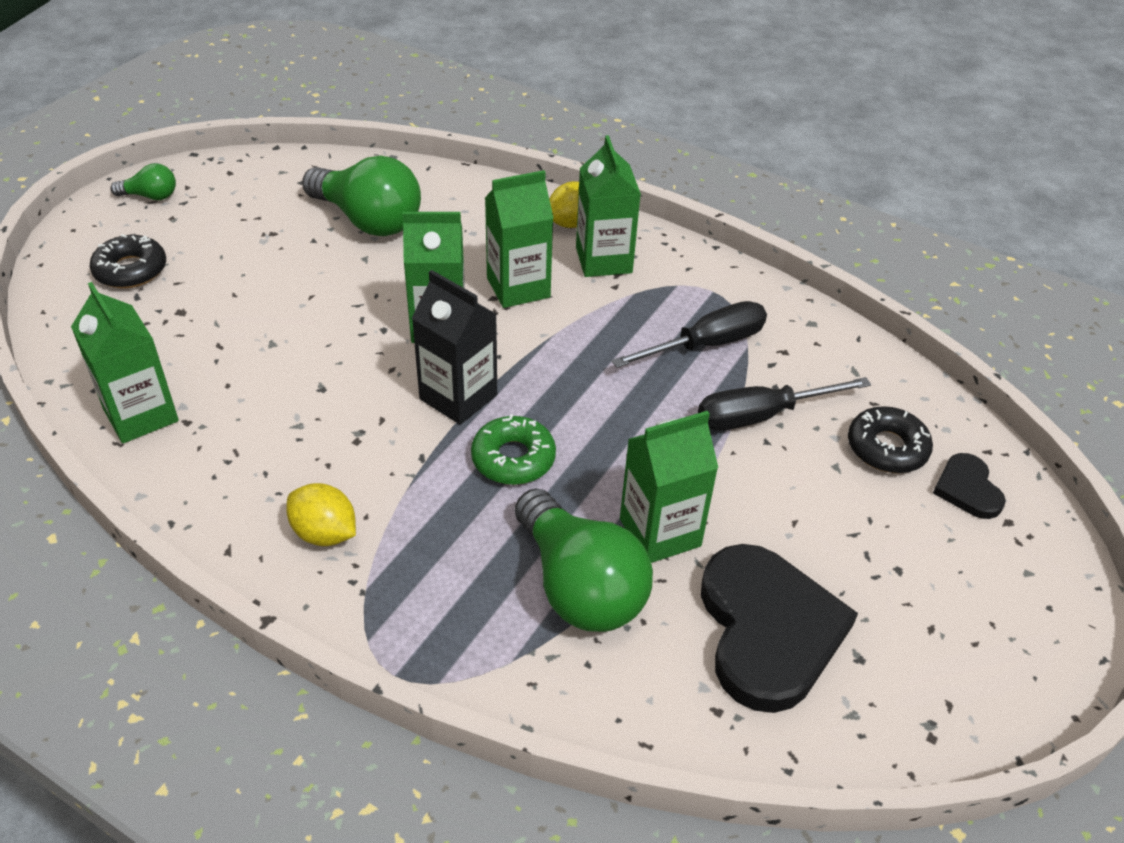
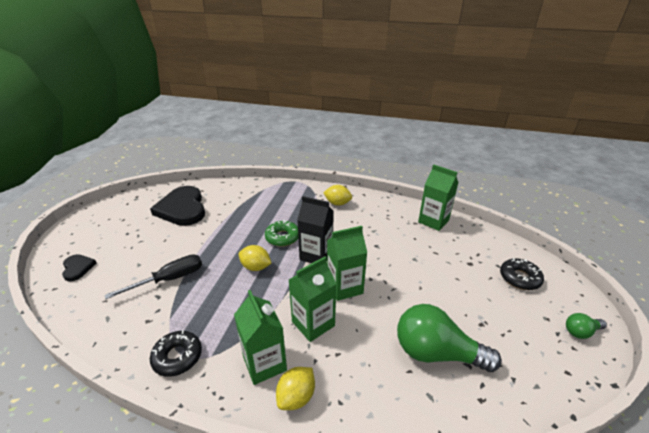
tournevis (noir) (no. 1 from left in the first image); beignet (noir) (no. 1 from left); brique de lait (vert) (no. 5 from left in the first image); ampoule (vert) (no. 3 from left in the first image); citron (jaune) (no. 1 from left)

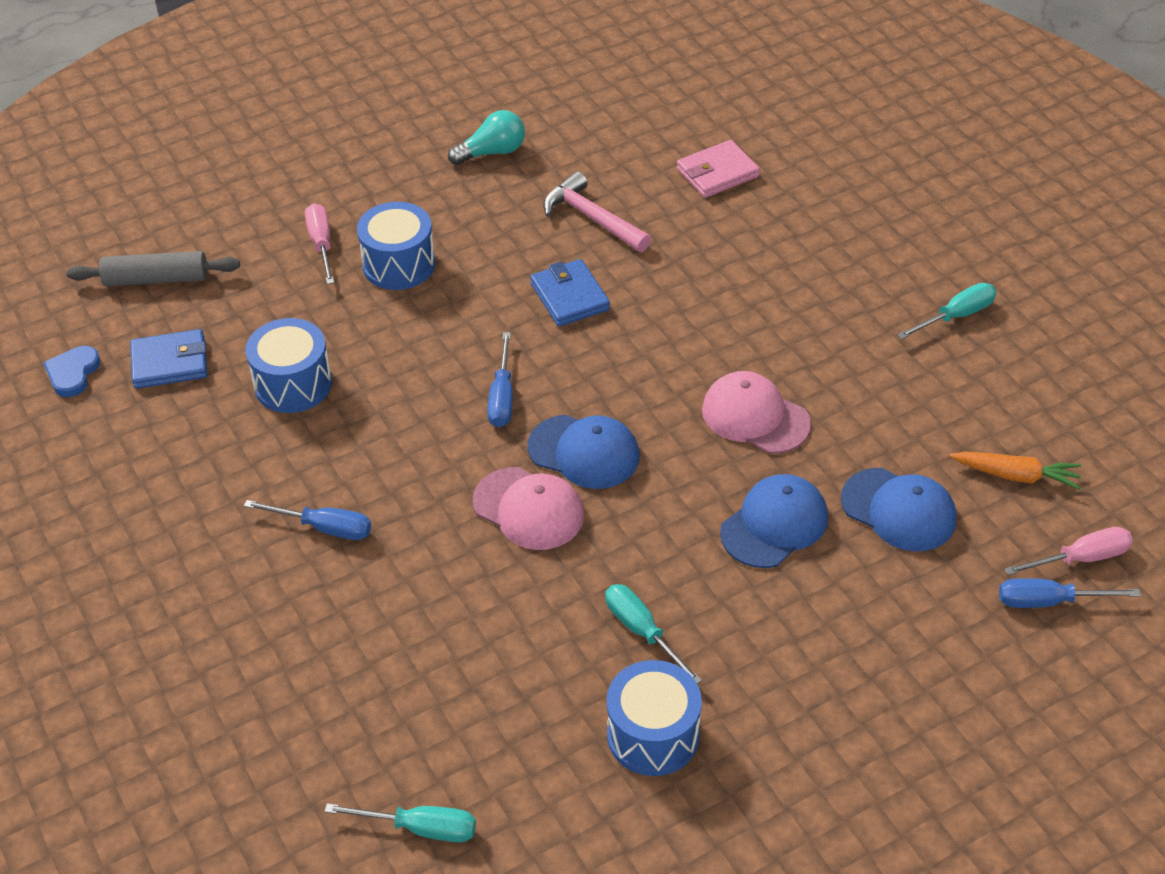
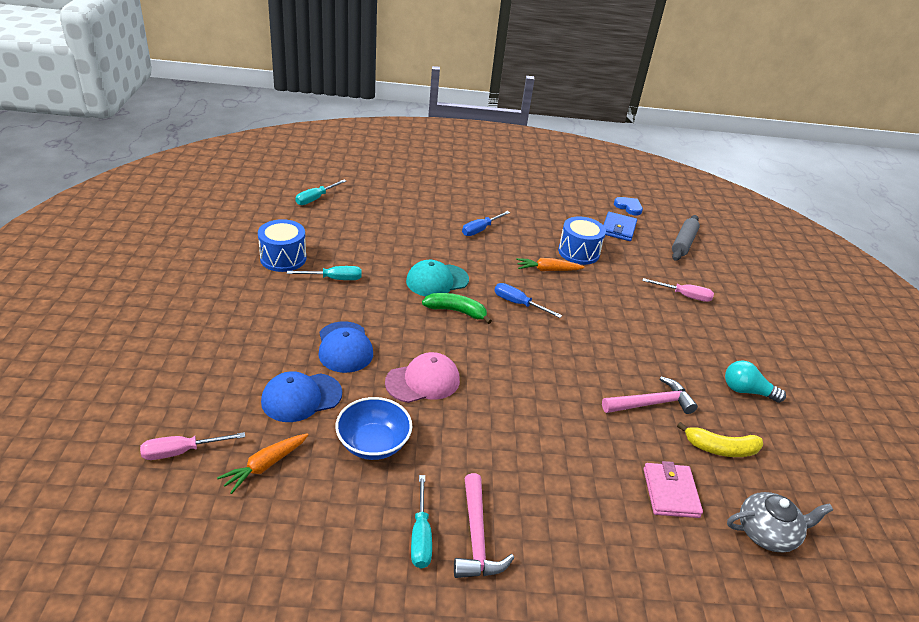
ampoule (turquoise); tambour (bleu) (no. 2 from left in the first image); portefeuille (bleu) (no. 2 from left in the first image); banane (vert); casquette (turquoise); tournevis (rose) (no. 1 from left); tournevis (bleu) (no. 3 from left in the first image); carotte (orange) (no. 2 from left); bol (bleu); banane (jaune); marteau (rose) (no. 1 from left); théière (gris)

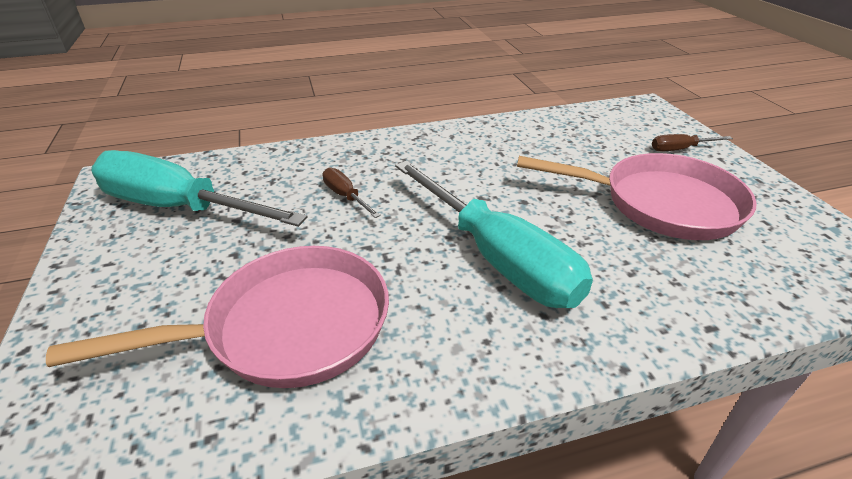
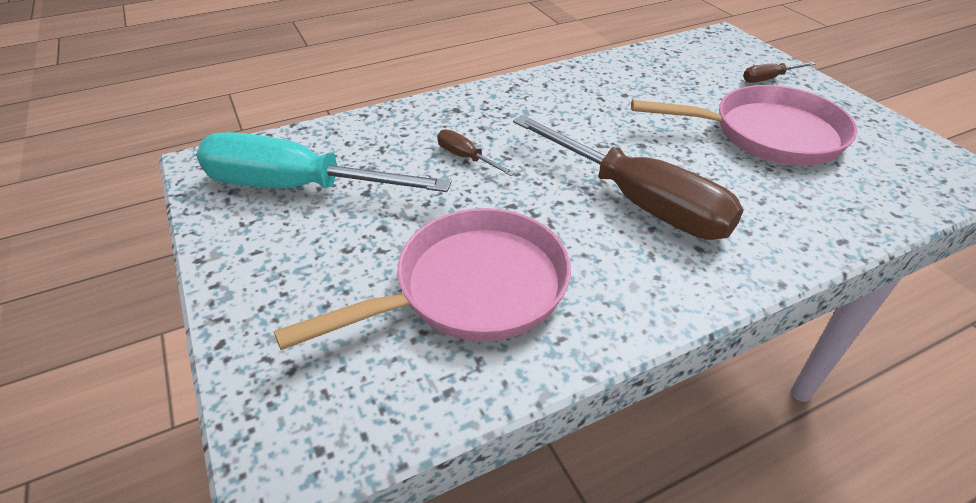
tournevis (marron) (no. 2 from left)

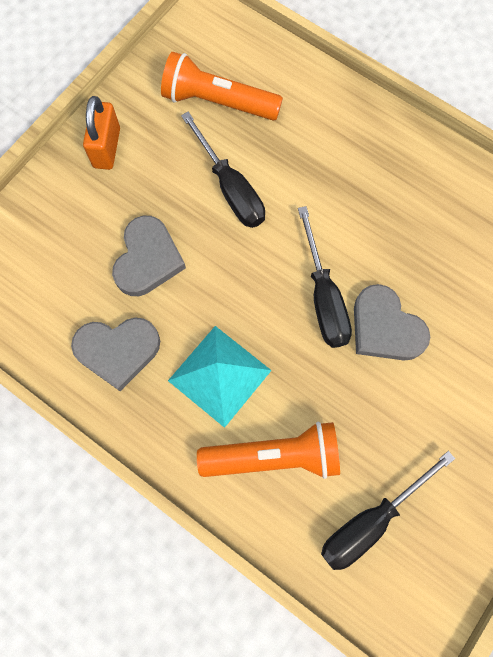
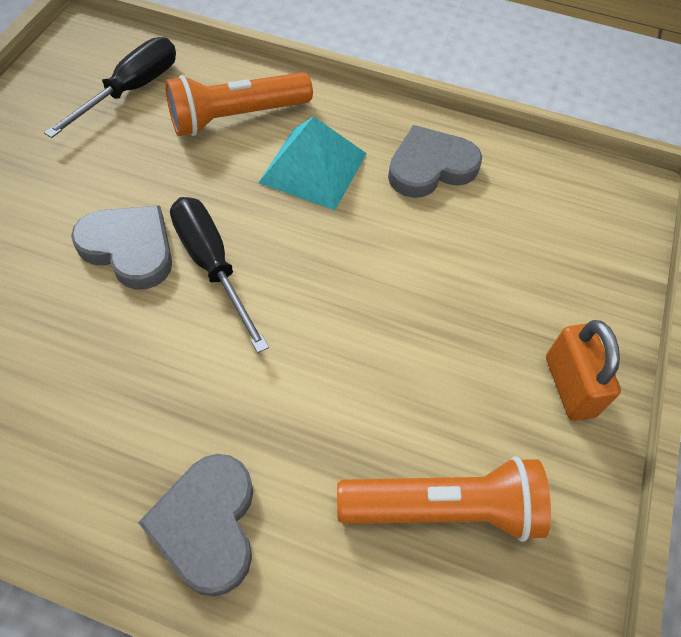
tournevis (noir) (no. 1 from left in the first image); cœur (gris) (no. 2 from left)

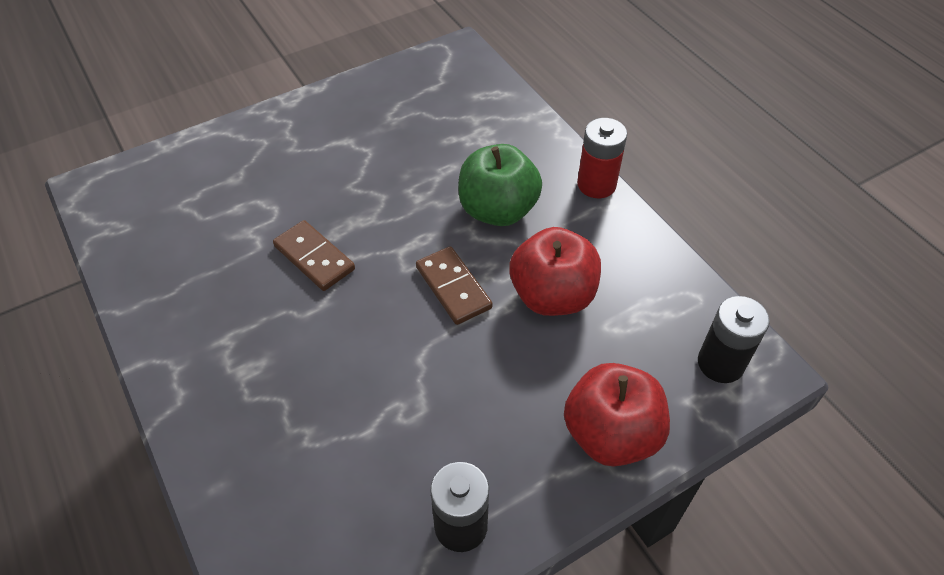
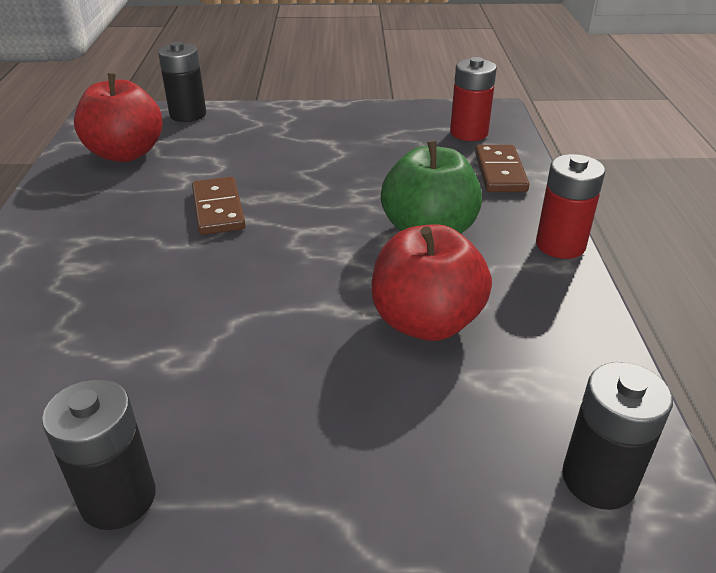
domino (marron) (no. 2 from left); pomme (rouge) (no. 1 from left); pile (noir) (no. 2 from left); pile (rouge) (no. 1 from left)

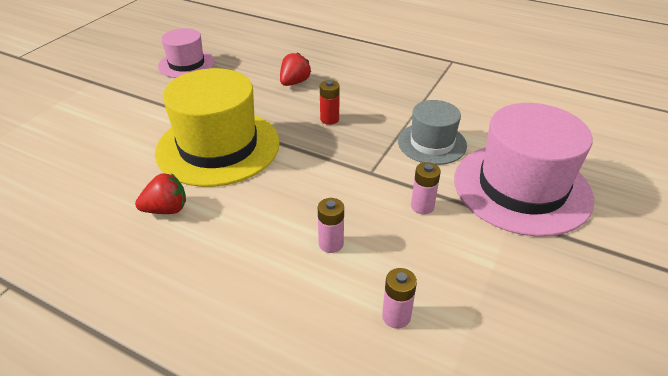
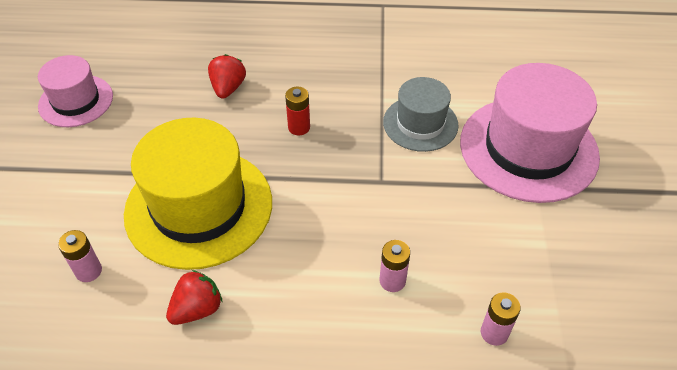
pile (rose) (no. 1 from left)

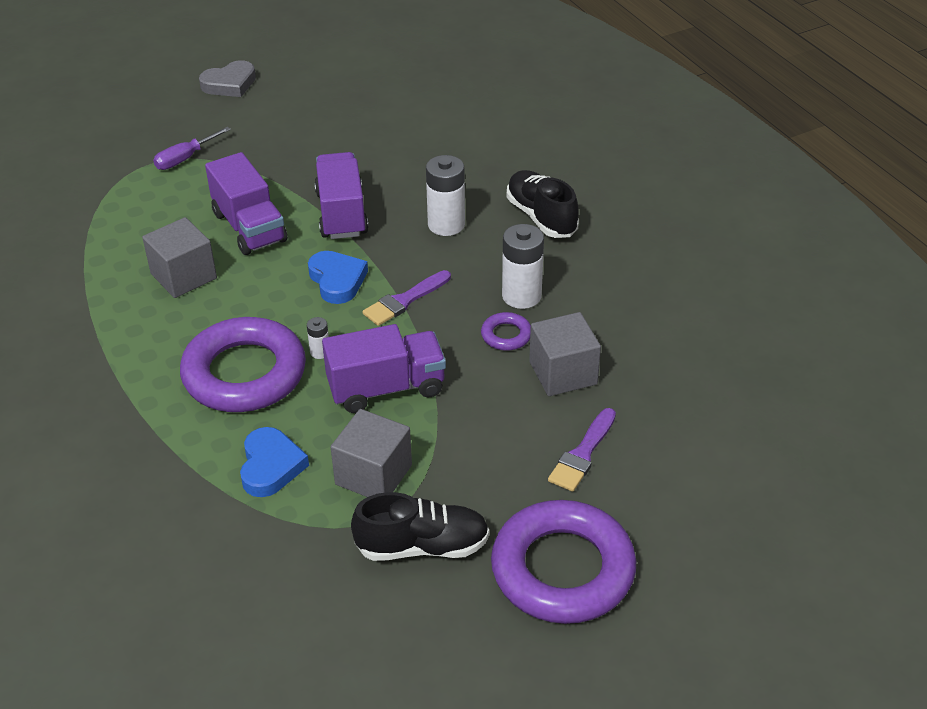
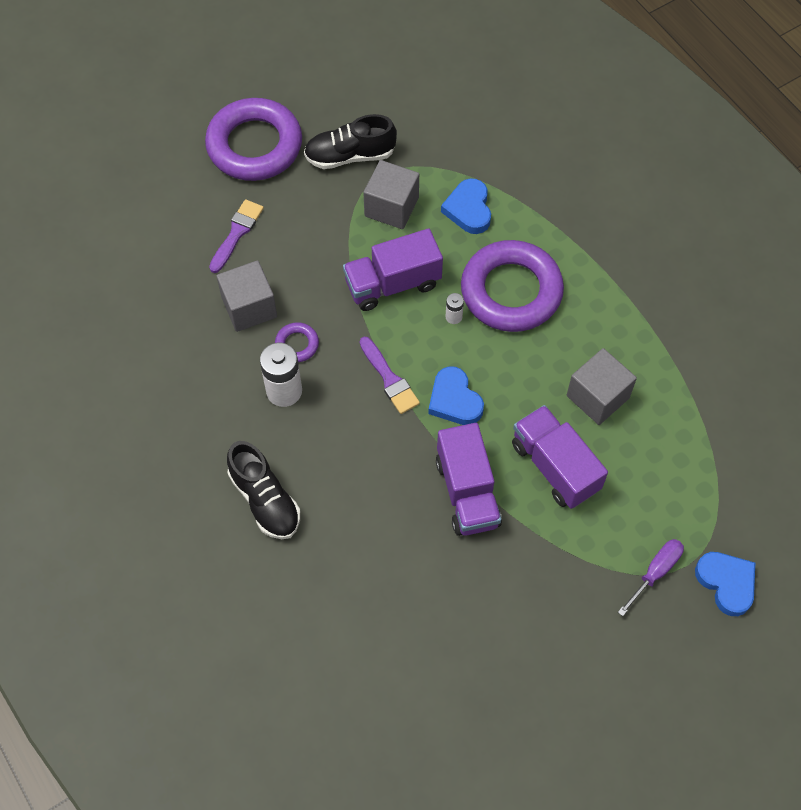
cœur (gris); pile (blanc) (no. 2 from left in the first image); pinceau (violet) (no. 2 from left); cœur (bleu) (no. 3 from left)

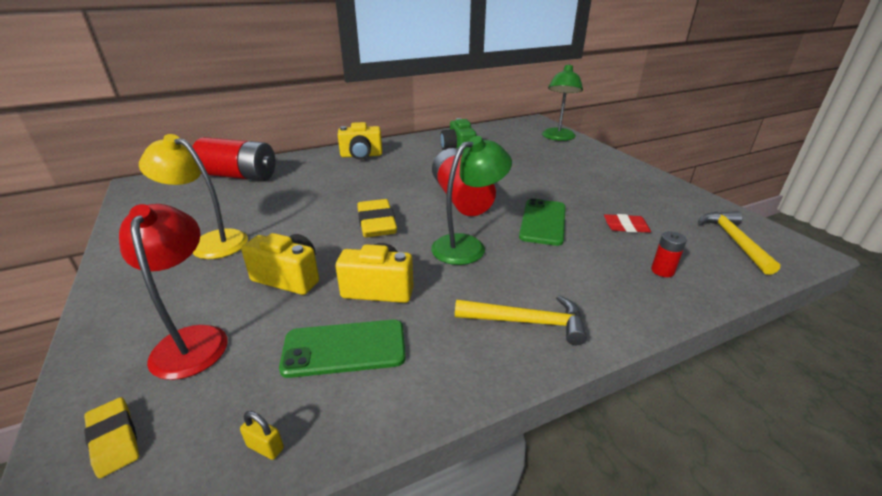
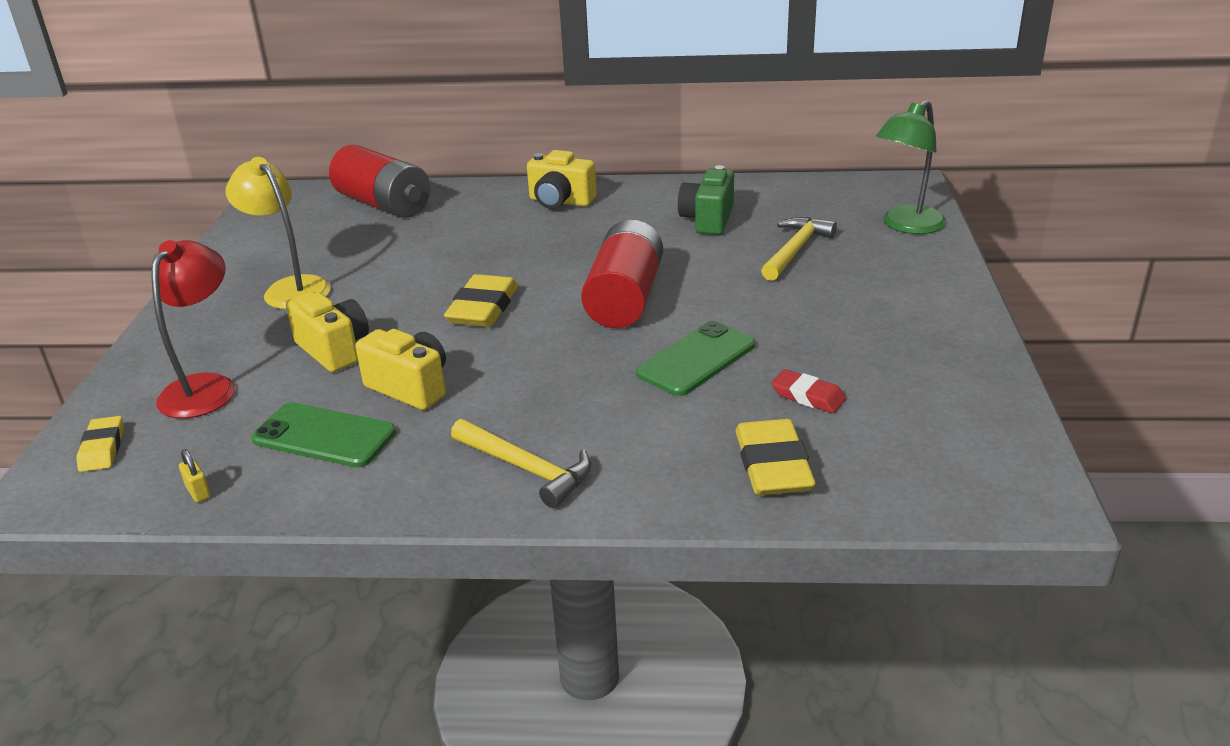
lampe (vert) (no. 1 from left in the first image); marteau (jaune) (no. 2 from left); gomme (jaune) (no. 3 from left)

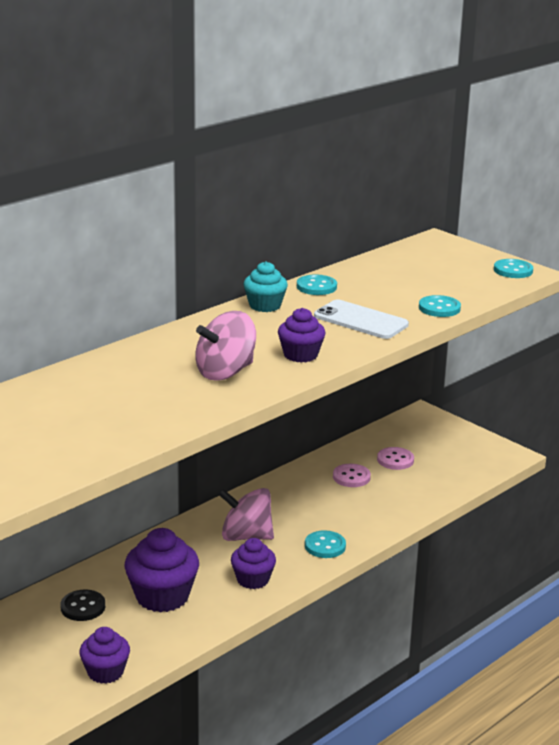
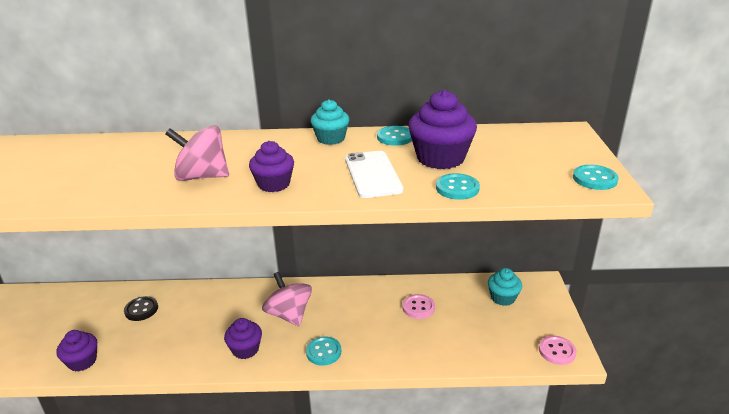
bouton (rose) (no. 2 from left); muffin (violet) (no. 4 from left); muffin (turquoise) (no. 2 from left)

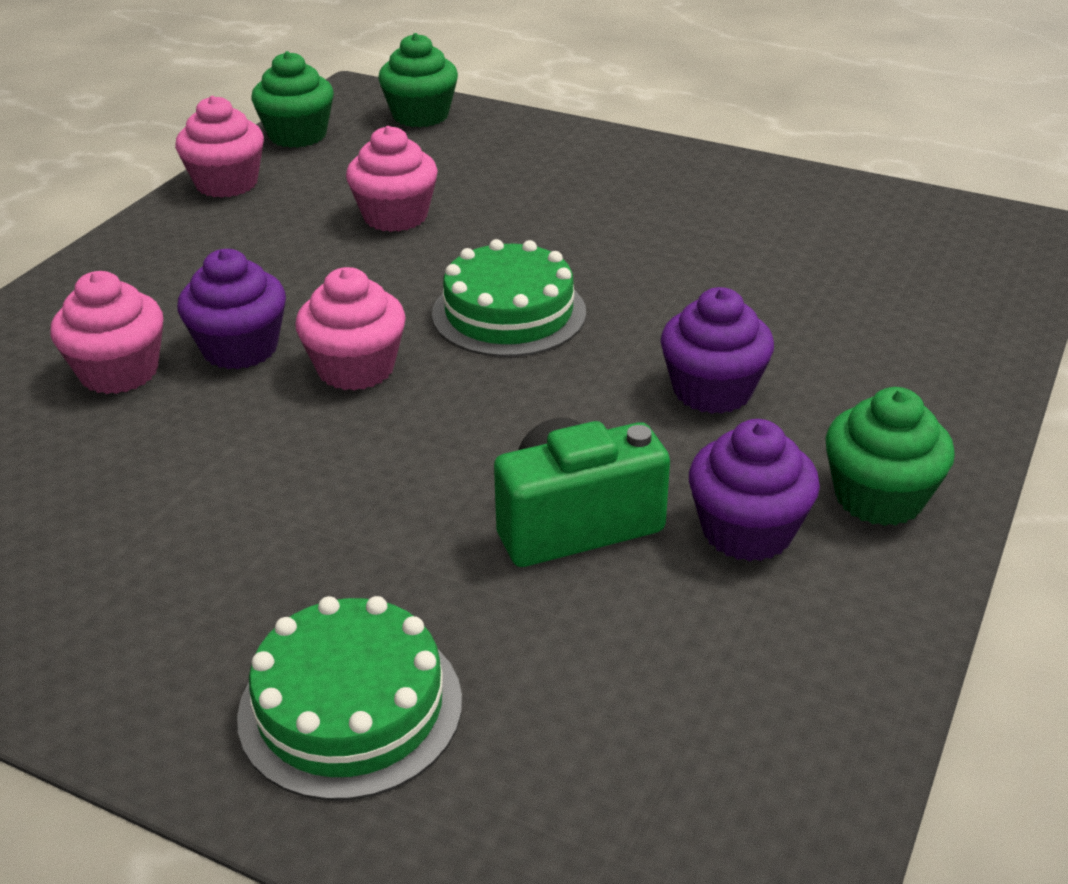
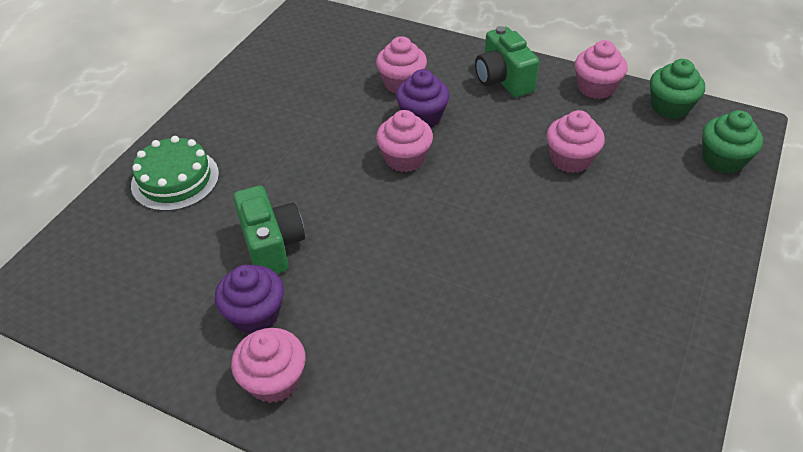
gâteau (vert) (no. 2 from left in the first image); muffin (violet) (no. 2 from left in the first image); muffin (rose) (no. 1 from left); appareil photo (vert) (no. 2 from left)

